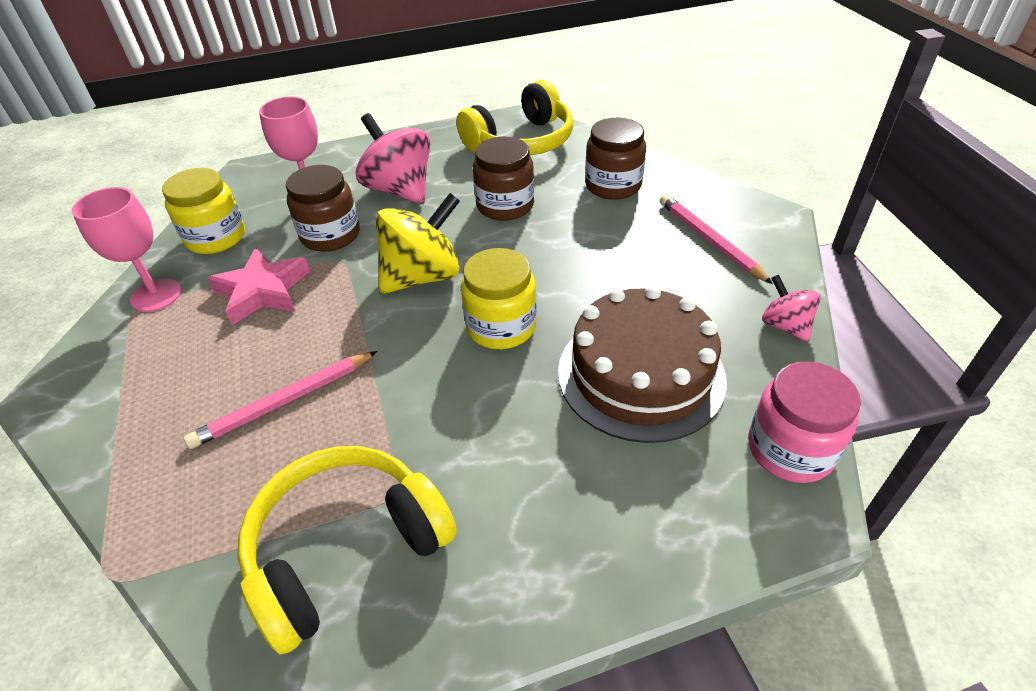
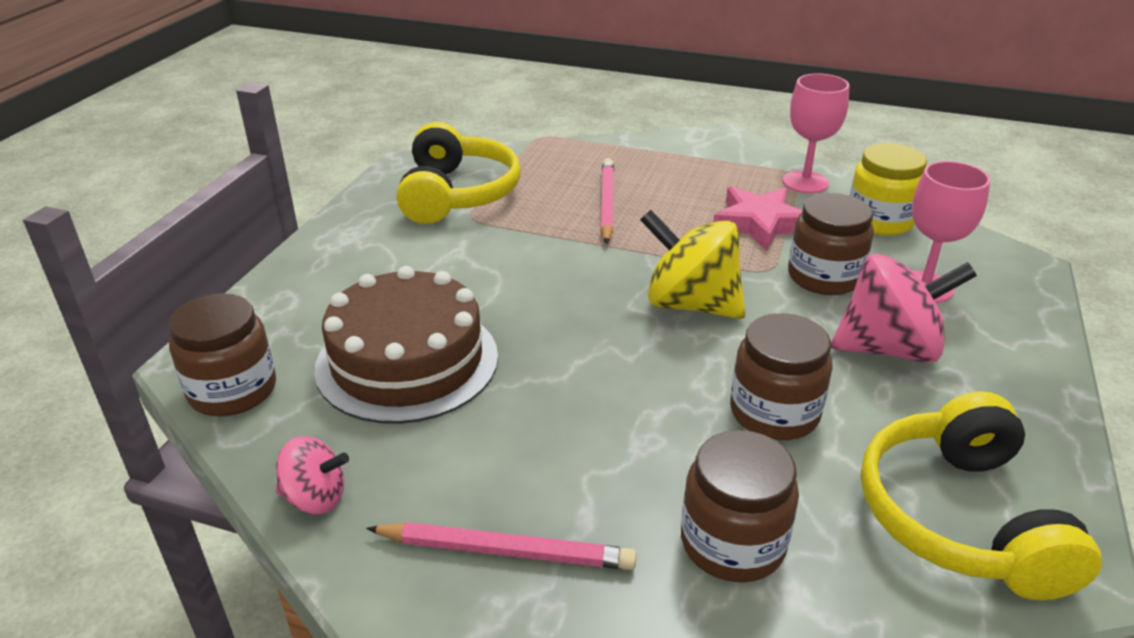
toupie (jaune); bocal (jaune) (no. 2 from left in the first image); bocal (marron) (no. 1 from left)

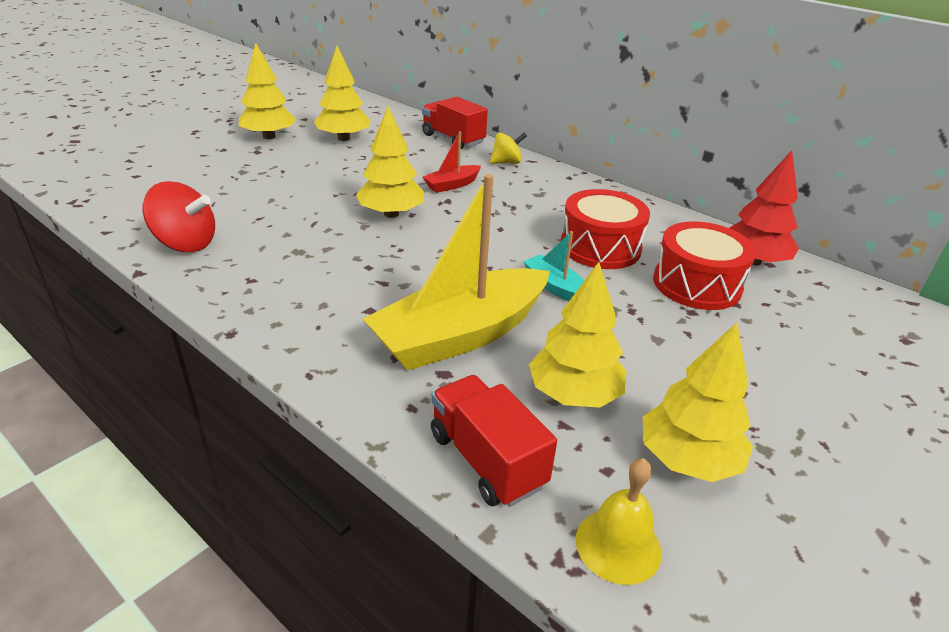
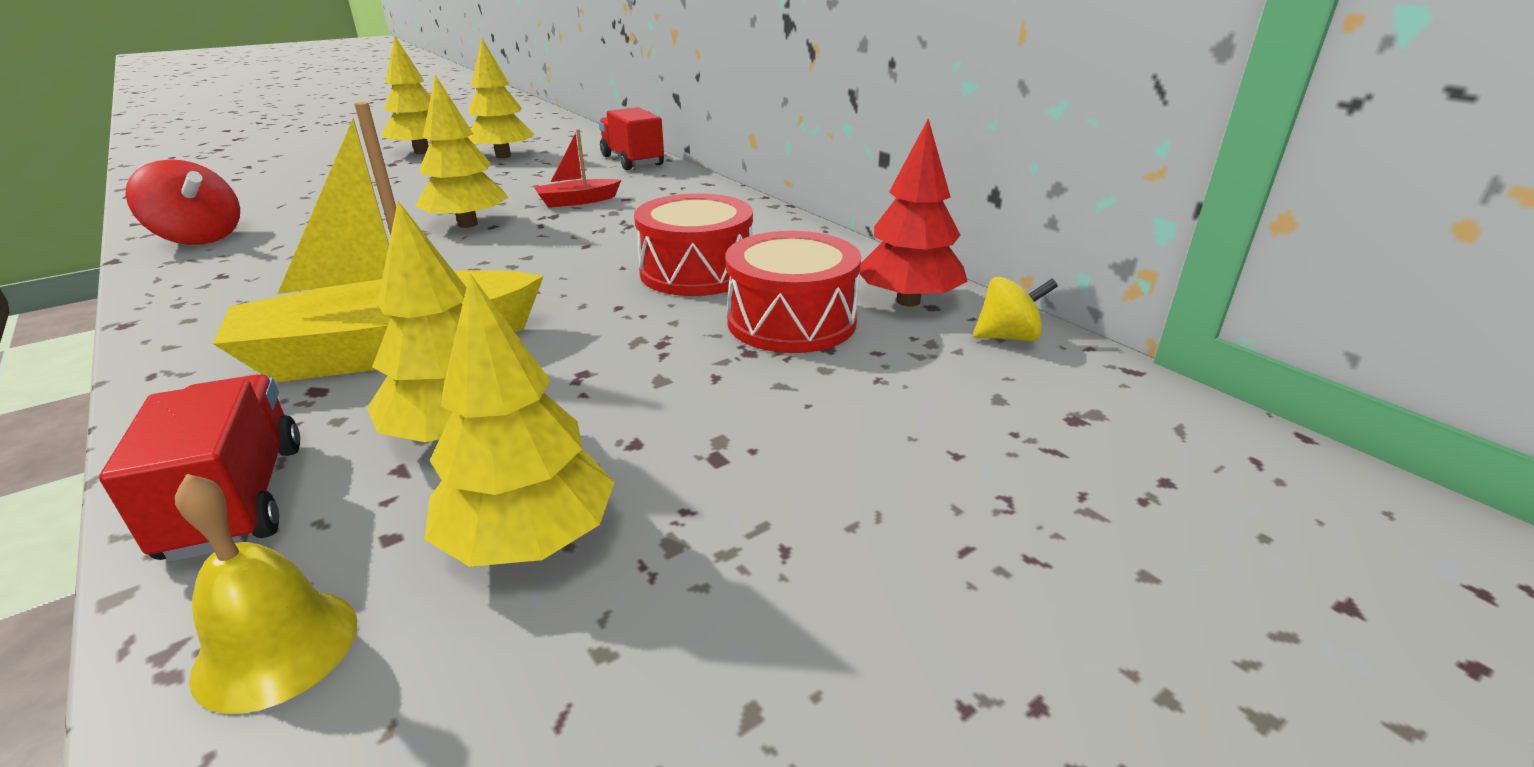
toupie (jaune); bateau (turquoise)

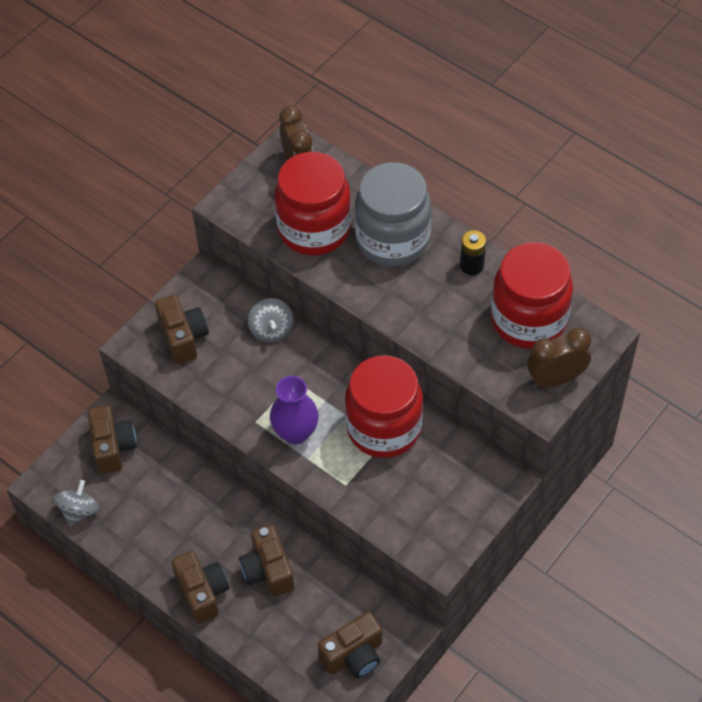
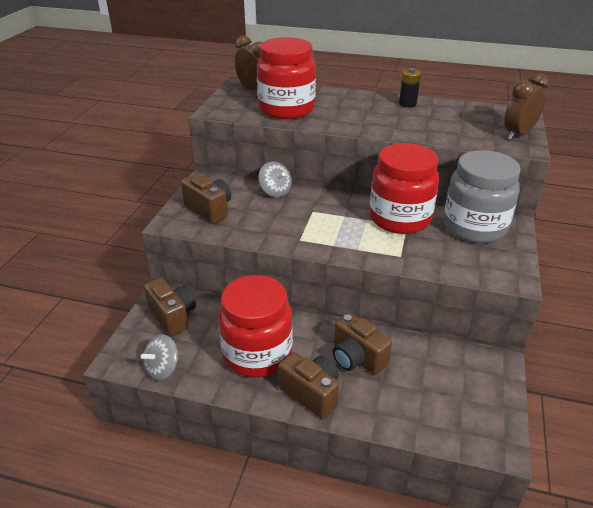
bocal (gris); bocal (rouge) (no. 1 from left); vase (violet); toupie (gris) (no. 1 from left); appareil photo (marron) (no. 5 from left in the first image)

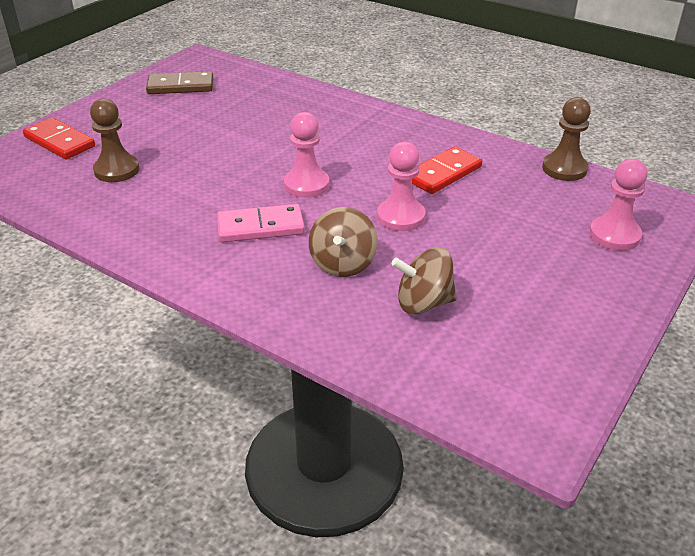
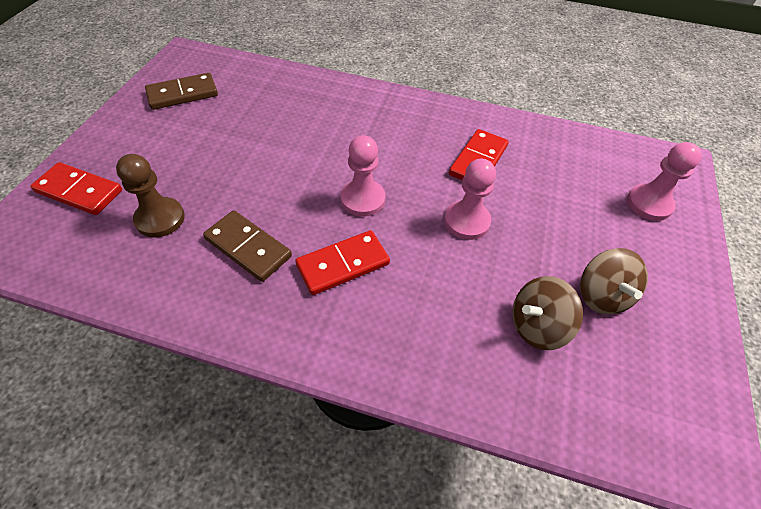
pion (marron) (no. 2 from left in the first image); domino (rouge) (no. 2 from left); toupie (marron) (no. 2 from left); domino (marron) (no. 2 from left)

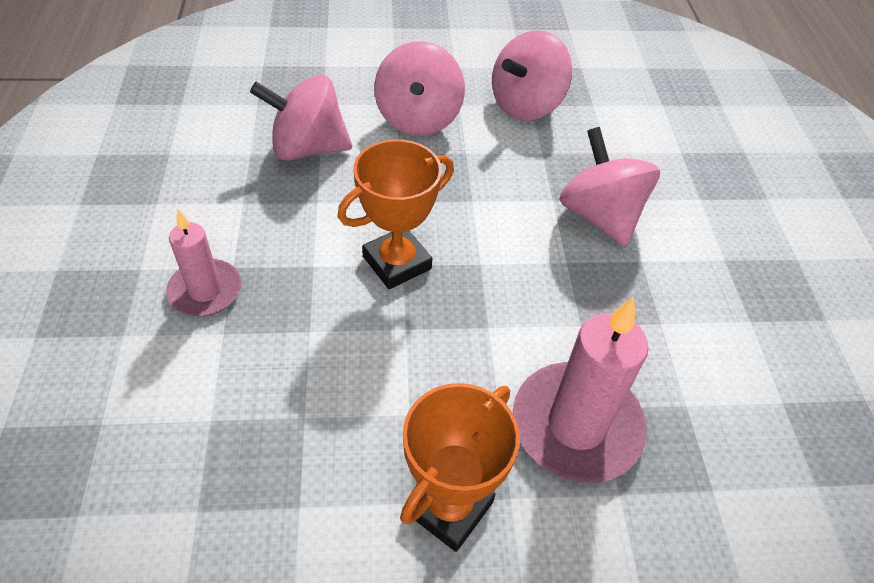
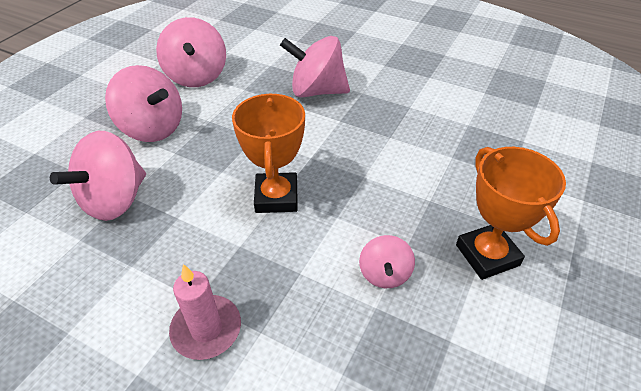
bougie (rose) (no. 2 from left in the first image); toupie (rose) (no. 5 from left)

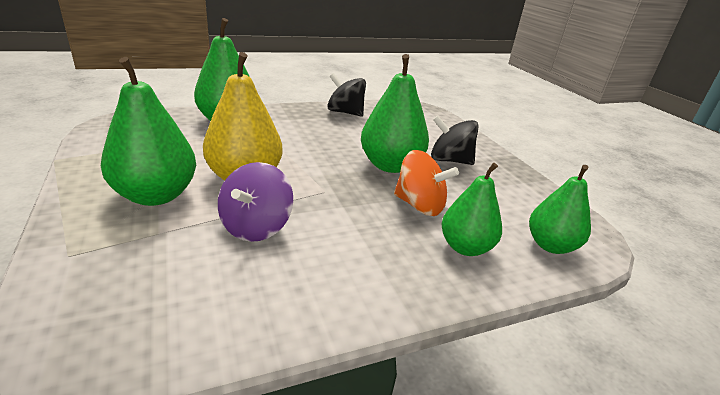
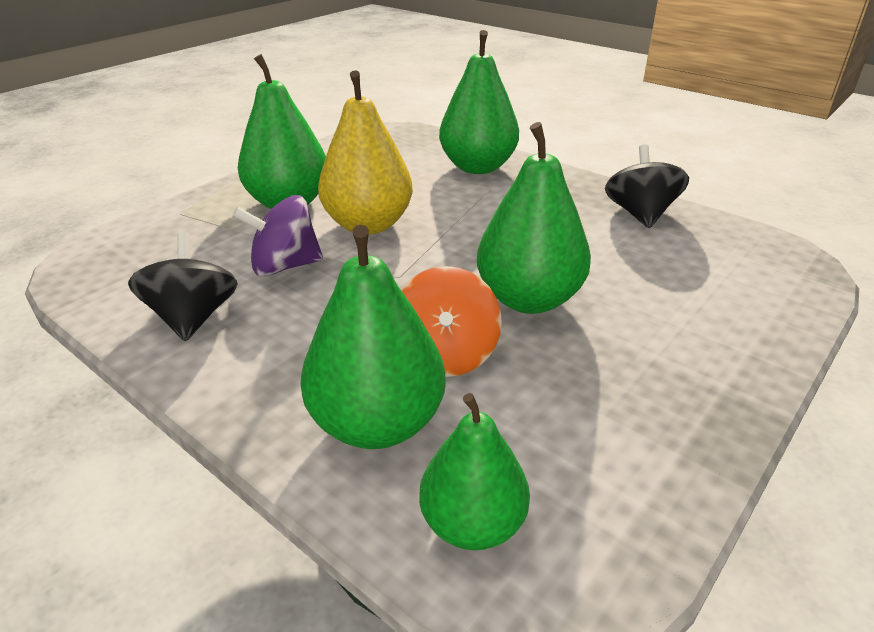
toupie (noir) (no. 1 from left); poire (vert) (no. 2 from left)

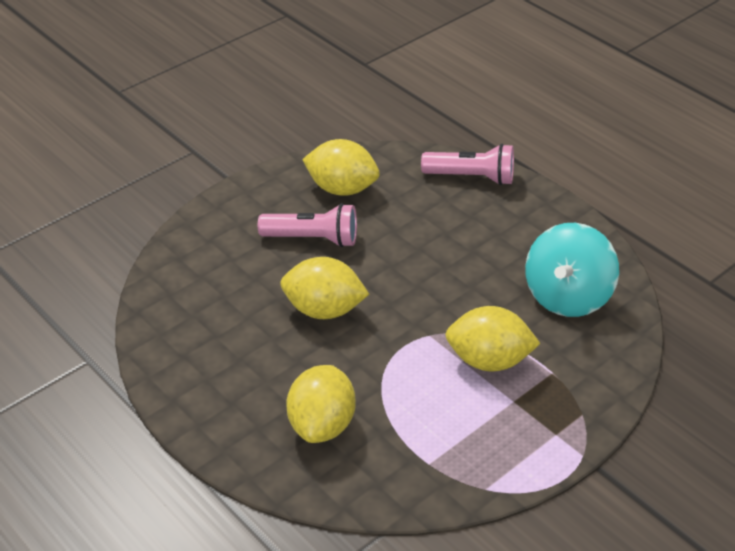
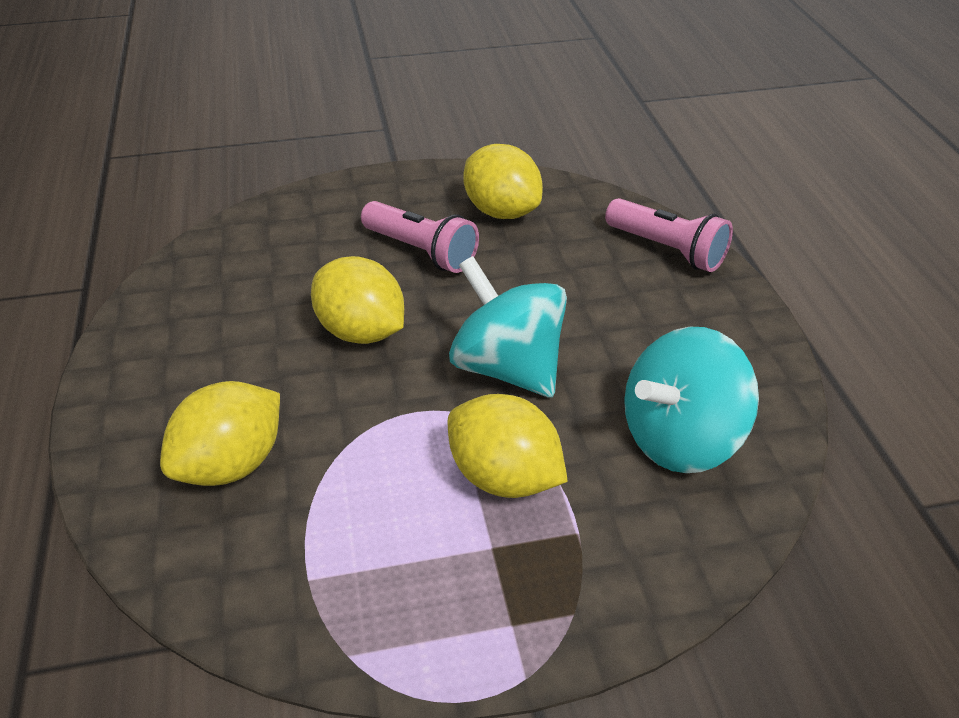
toupie (turquoise) (no. 1 from left)

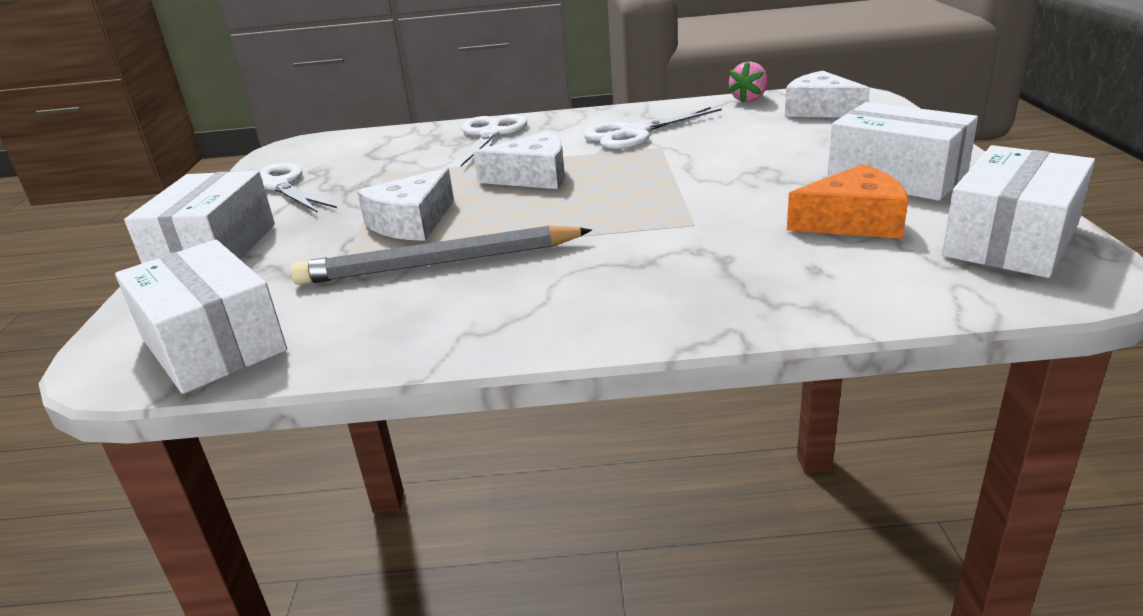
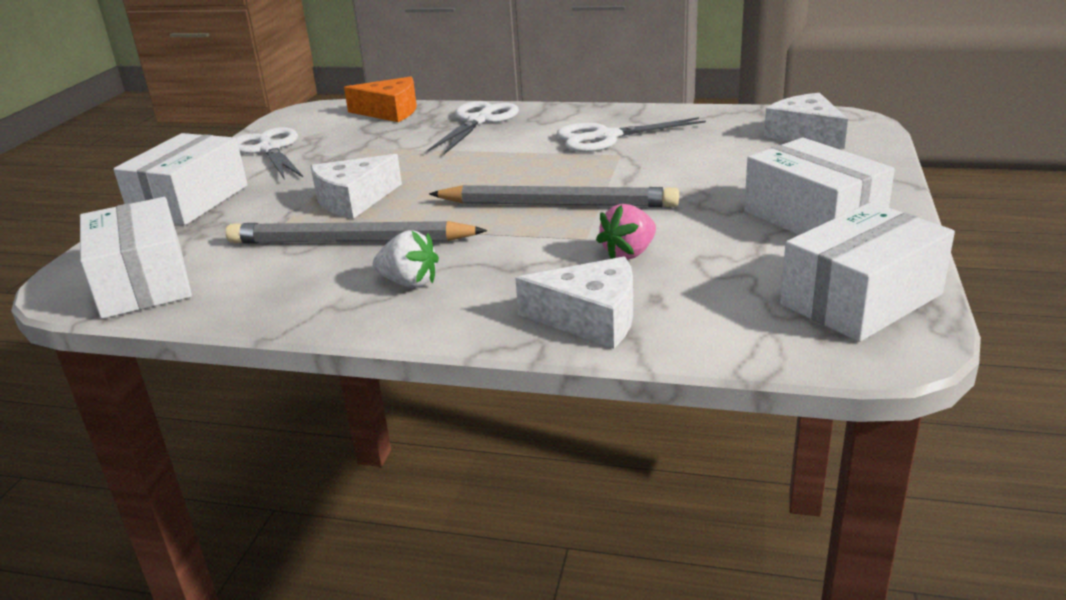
fraise (rose); fromage (blanc) (no. 2 from left); fromage (orange); crayon (gris) (no. 2 from left); fraise (blanc)

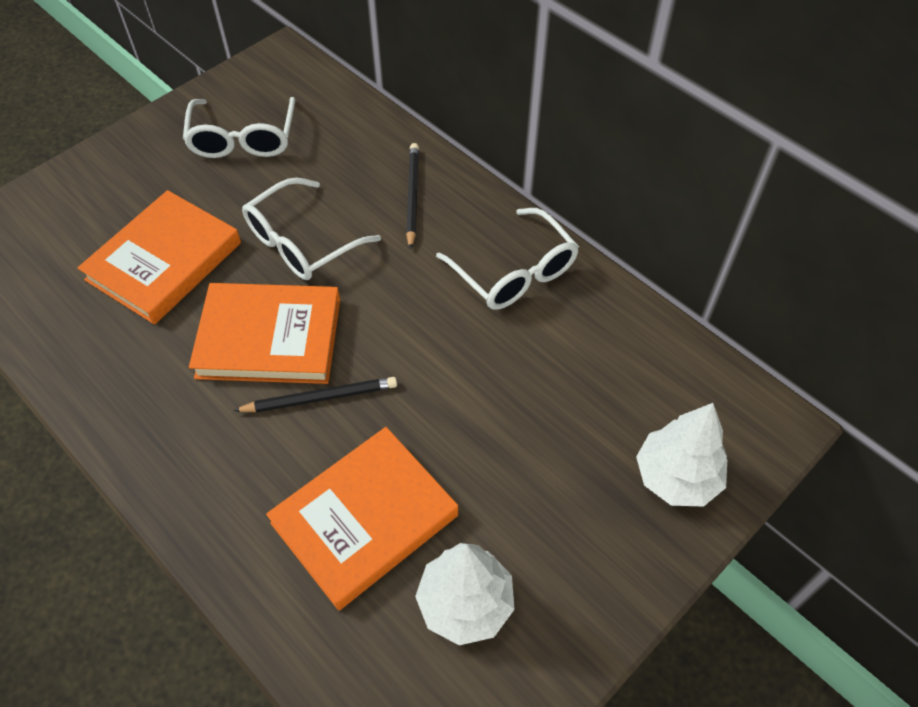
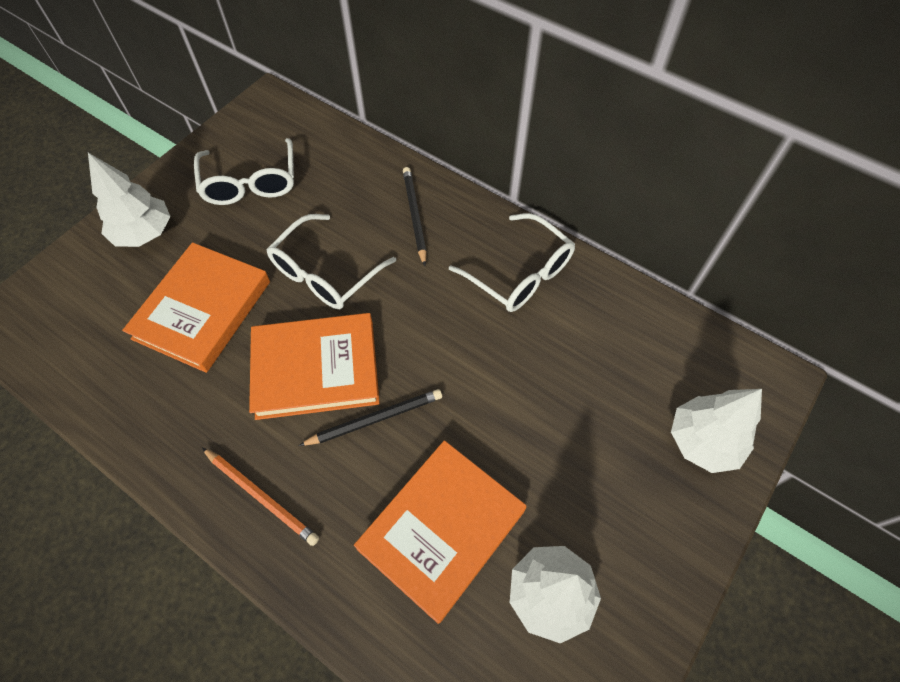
arbre (blanc) (no. 1 from left); crayon (orange)

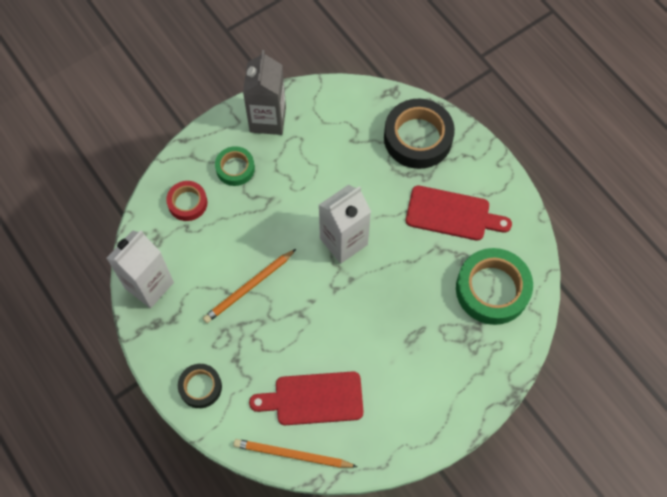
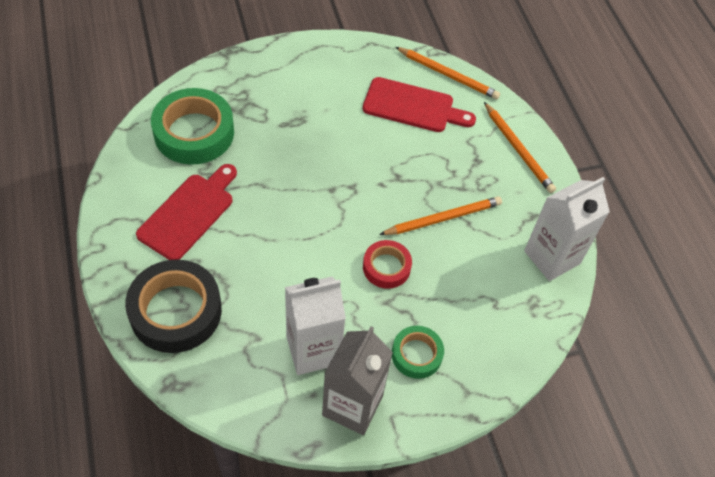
ruban adhésif (rouge); brique de lait (blanc) (no. 1 from left); planche à découper (rouge) (no. 1 from left); crayon (orange) (no. 3 from left)

